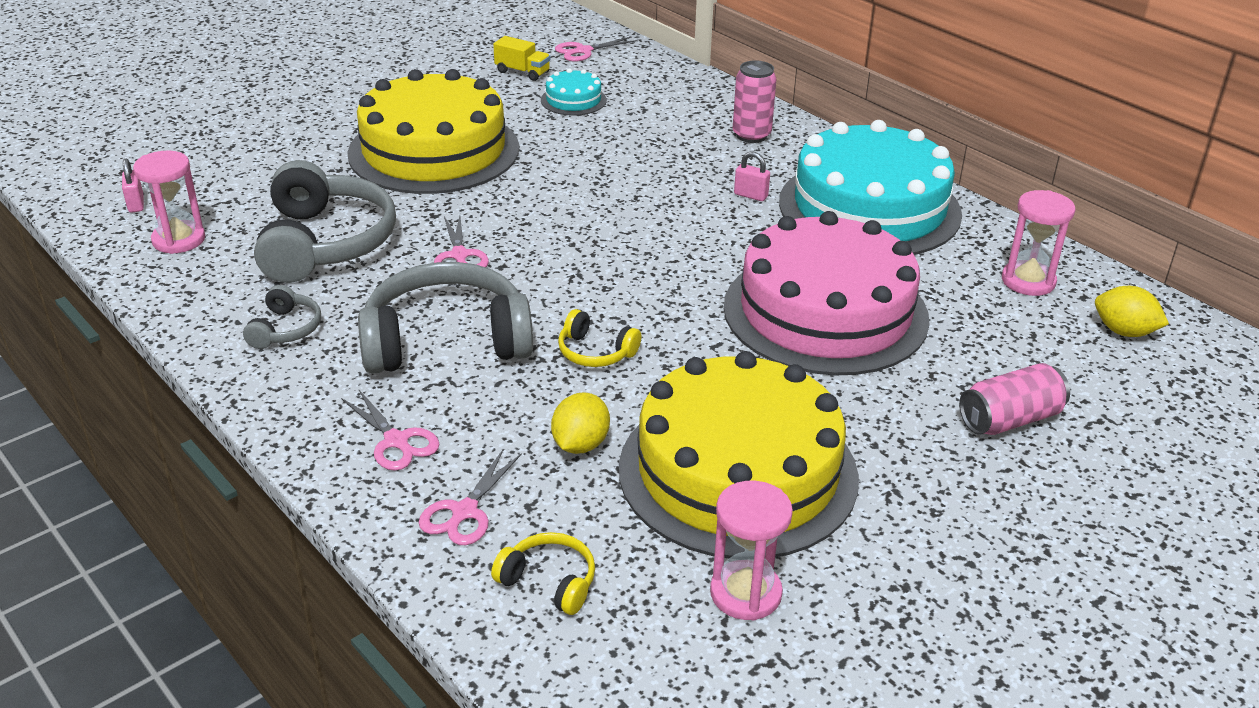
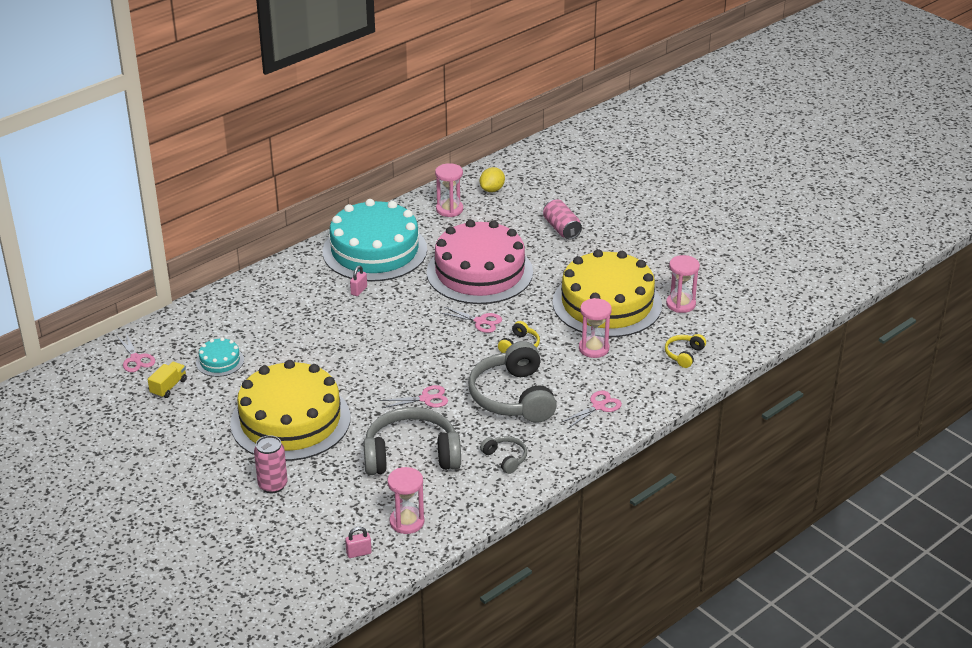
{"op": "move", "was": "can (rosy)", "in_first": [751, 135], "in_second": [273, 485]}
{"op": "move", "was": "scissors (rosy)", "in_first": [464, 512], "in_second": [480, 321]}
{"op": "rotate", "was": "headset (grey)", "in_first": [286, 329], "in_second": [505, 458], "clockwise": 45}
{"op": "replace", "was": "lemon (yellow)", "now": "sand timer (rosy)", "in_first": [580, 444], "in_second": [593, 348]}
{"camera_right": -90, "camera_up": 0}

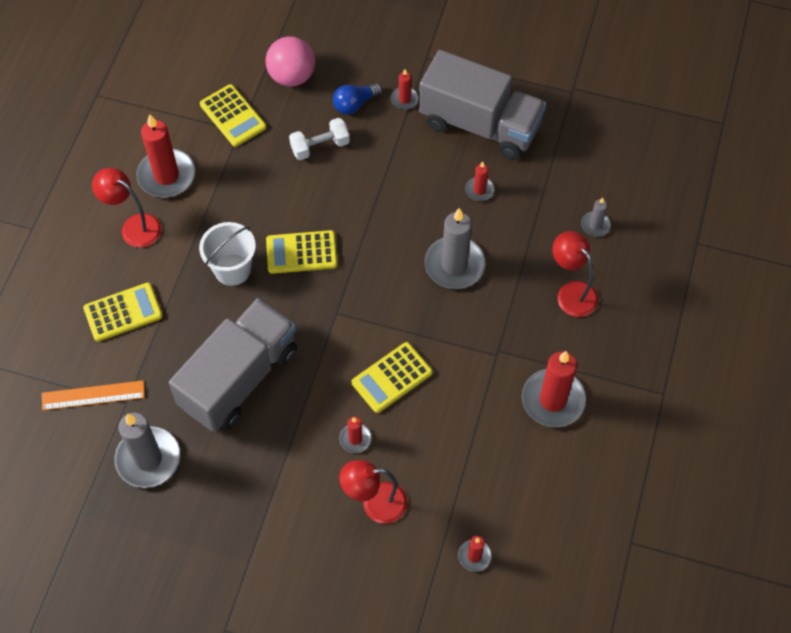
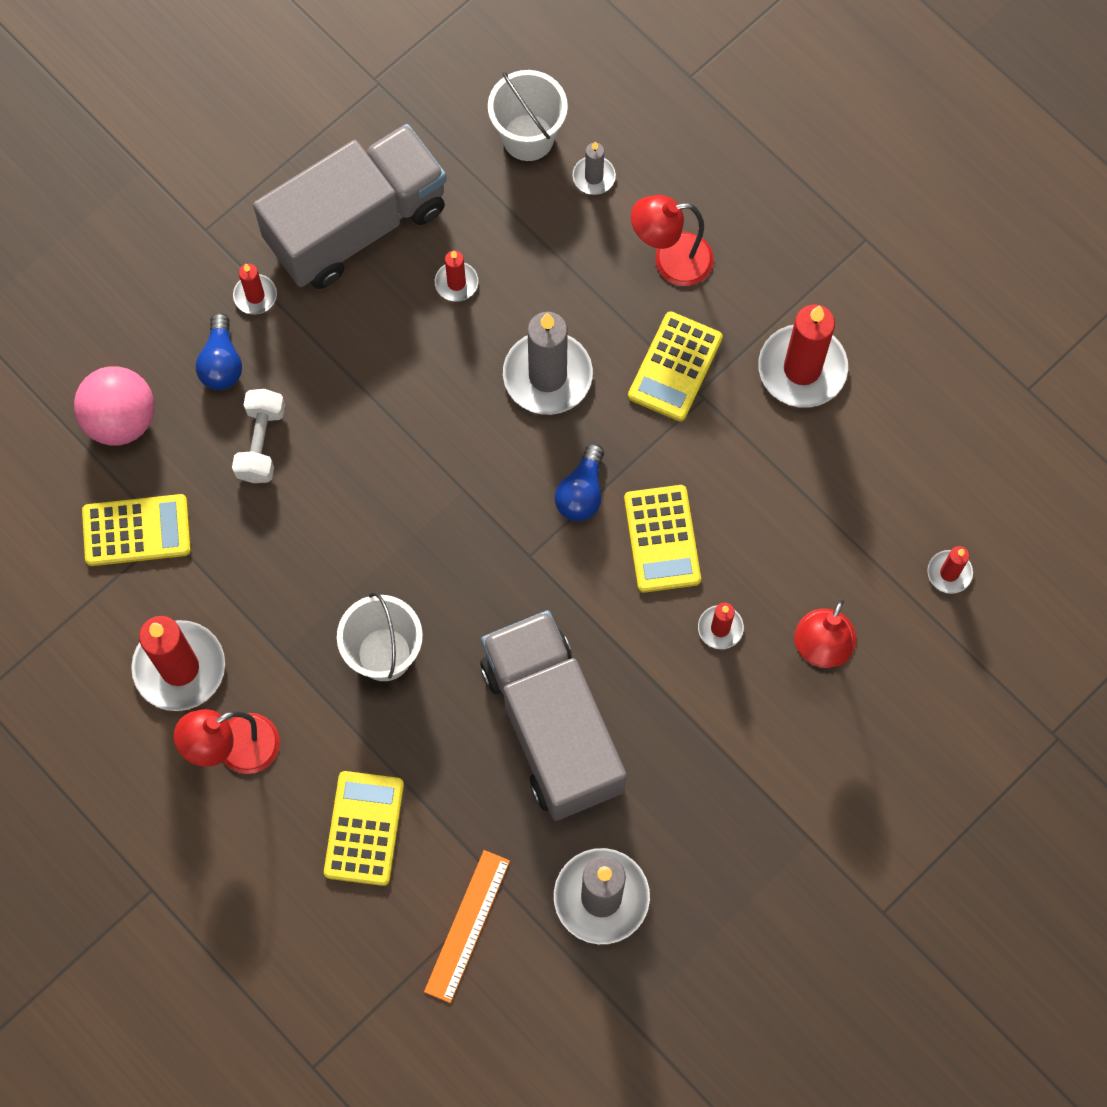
{"op": "insert", "now": "pail (white)", "in_second": [528, 137]}
{"op": "insert", "now": "light bulb (cobalt)", "in_second": [581, 492]}
{"op": "move", "was": "calculator (yellow)", "in_first": [301, 252], "in_second": [675, 367]}
{"camera_right": -60, "camera_up": 10}

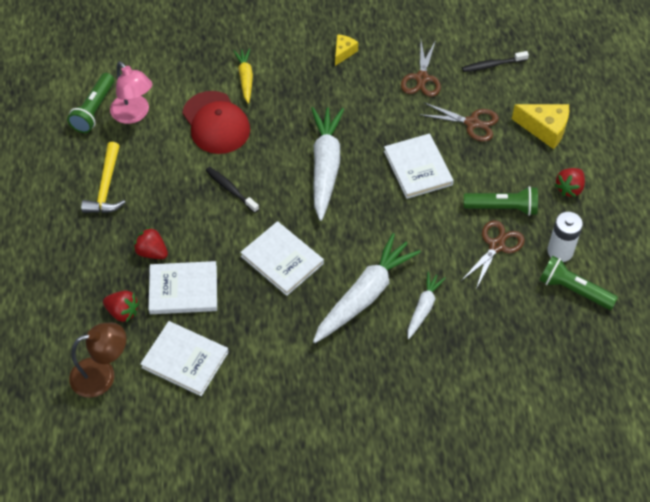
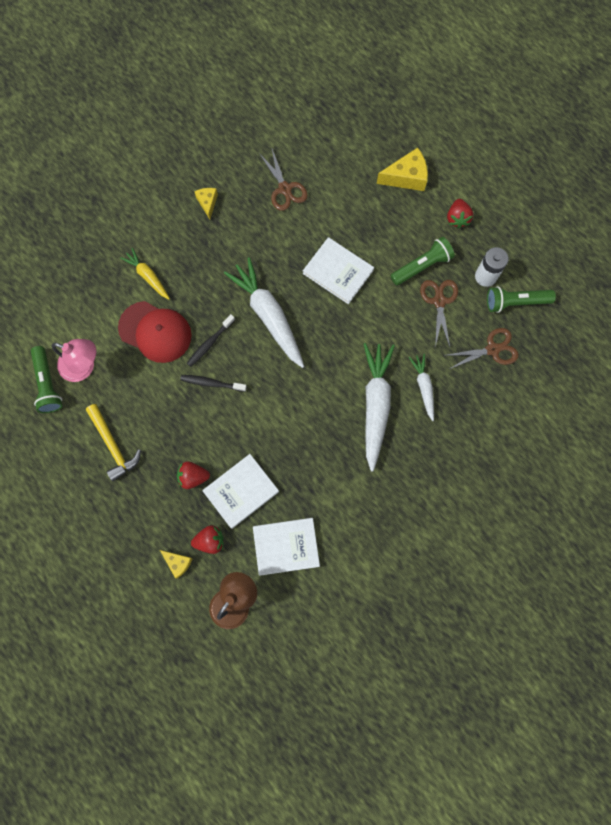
{"op": "insert", "now": "piece of cheese (yellow)", "in_second": [178, 562]}
{"op": "move", "was": "toothbrush (black)", "in_first": [492, 65], "in_second": [209, 343]}
{"op": "move", "was": "scissors (brown)", "in_first": [472, 123], "in_second": [492, 349]}
{"op": "delete", "was": "hardback (white)", "in_first": [282, 260]}
{"camera_right": -35, "camera_up": 20}

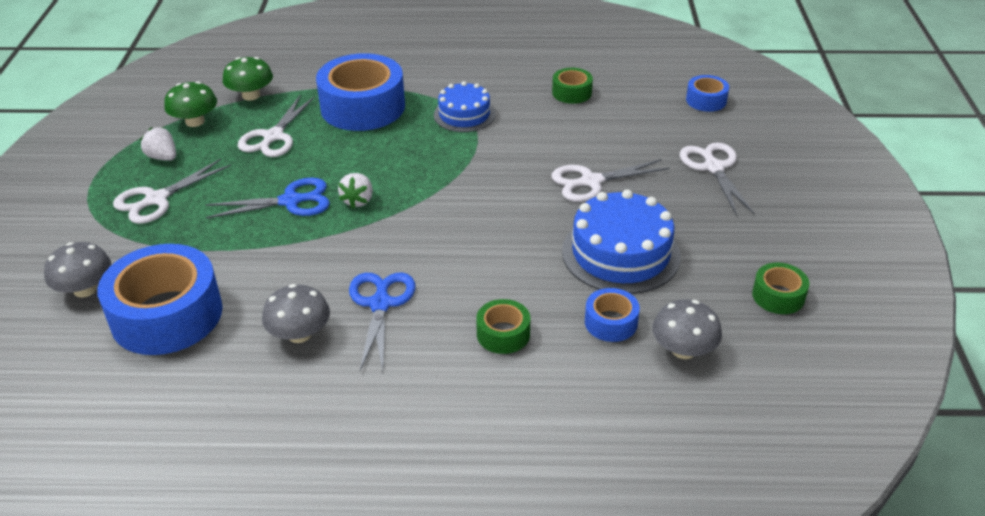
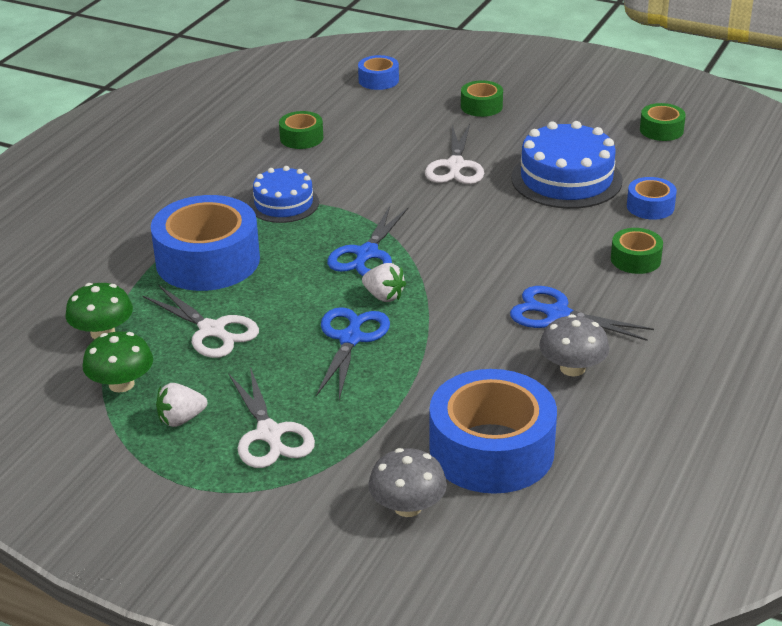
{"op": "insert", "now": "scissors (cobalt)", "in_second": [366, 254]}
{"op": "replace", "was": "scissors (white)", "now": "sticky tape (emerald)", "in_first": [714, 168], "in_second": [481, 106]}
{"op": "delete", "was": "toadstool (grey)", "in_first": [683, 350]}
{"camera_right": -65, "camera_up": -5}

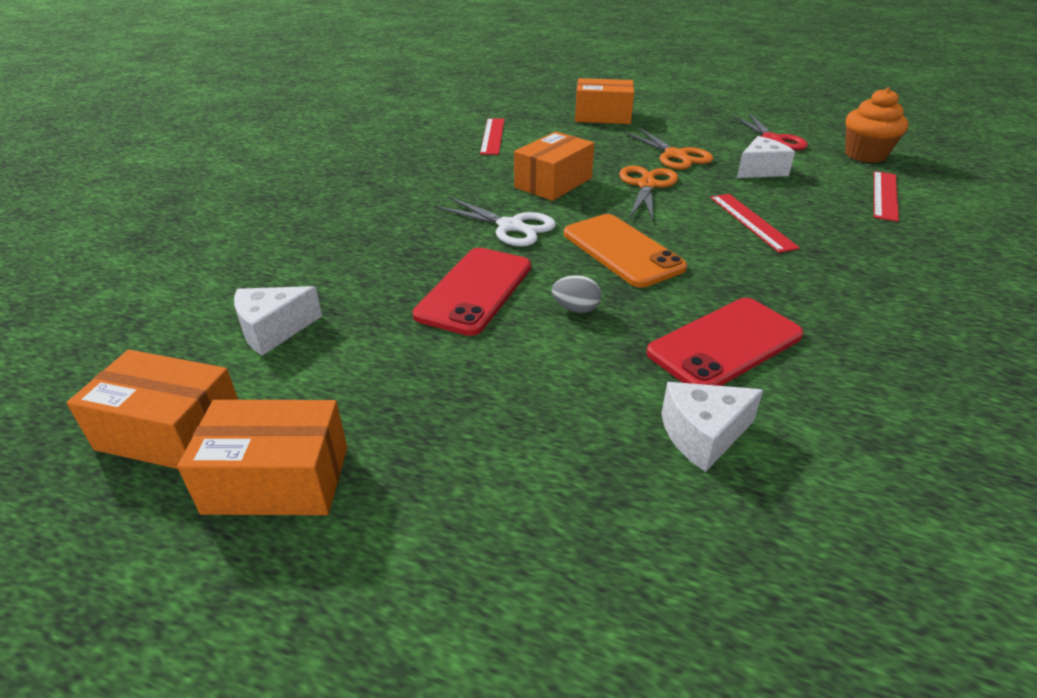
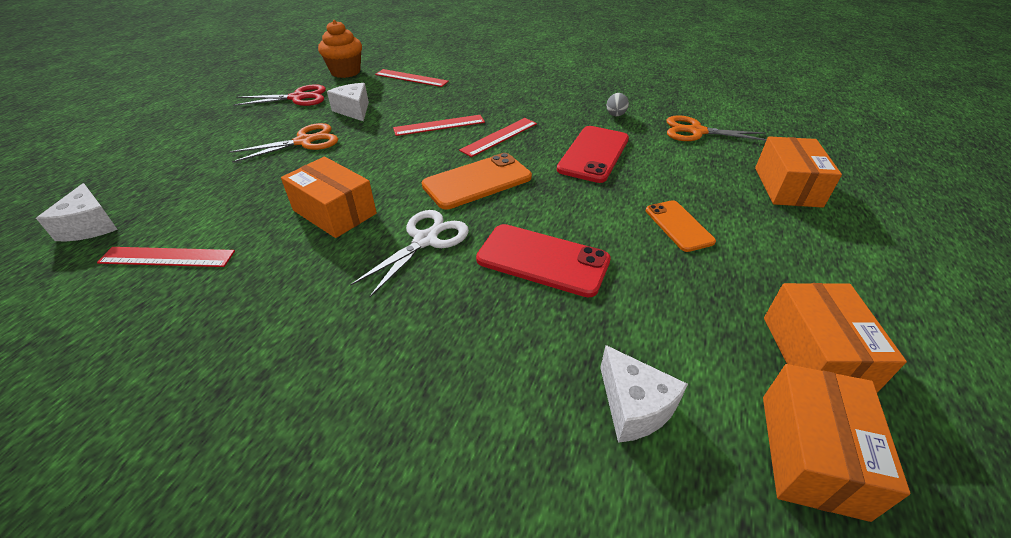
{"op": "move", "was": "piece of cheese (white)", "in_first": [703, 435], "in_second": [90, 226]}
{"op": "insert", "now": "ruler (scarlet)", "in_second": [499, 137]}
{"op": "rotate", "was": "smartphone (scarlet)", "in_first": [725, 344], "in_second": [593, 154], "clockwise": 60}
{"op": "move", "was": "toy egg (grey)", "in_first": [575, 309], "in_second": [615, 115]}
{"op": "insert", "now": "smartphone (orange)", "in_second": [678, 226]}
{"op": "move", "was": "scissors (orange)", "in_first": [647, 185], "in_second": [696, 131]}
{"op": "move", "was": "package (orange)", "in_first": [602, 116], "in_second": [787, 187]}
{"camera_right": -90, "camera_up": 5}

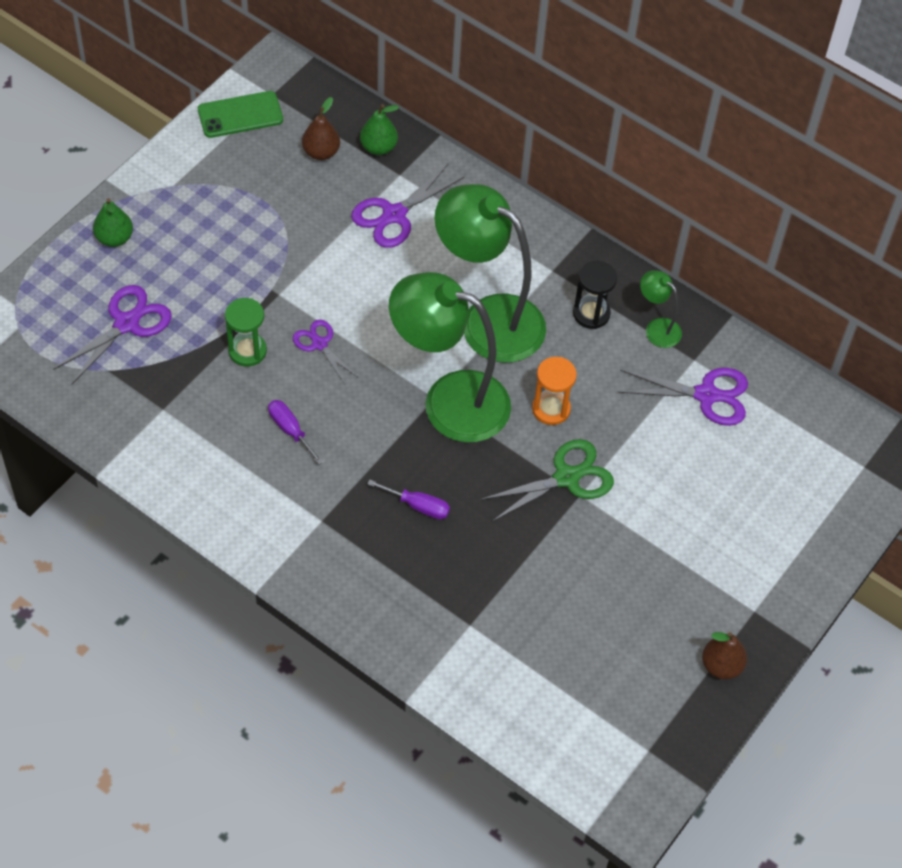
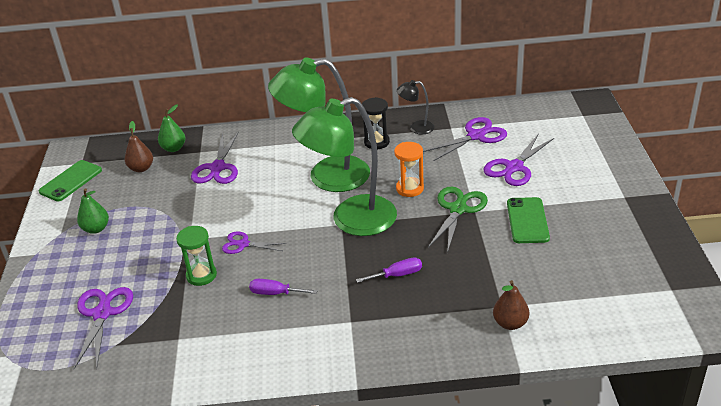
{"op": "move", "was": "pear (emerald)", "in_first": [114, 238], "in_second": [96, 229]}
{"op": "recolor", "was": "lamp (emerald)", "now": "lamp (black)", "in_first": [657, 328], "in_second": [416, 128]}
{"op": "insert", "now": "scissors (royal purple)", "in_second": [514, 167]}
{"op": "move", "was": "pear (brown)", "in_first": [721, 665], "in_second": [510, 323]}
{"op": "insert", "now": "smartphone (emerald)", "in_second": [527, 220]}
{"camera_right": -35, "camera_up": -20}

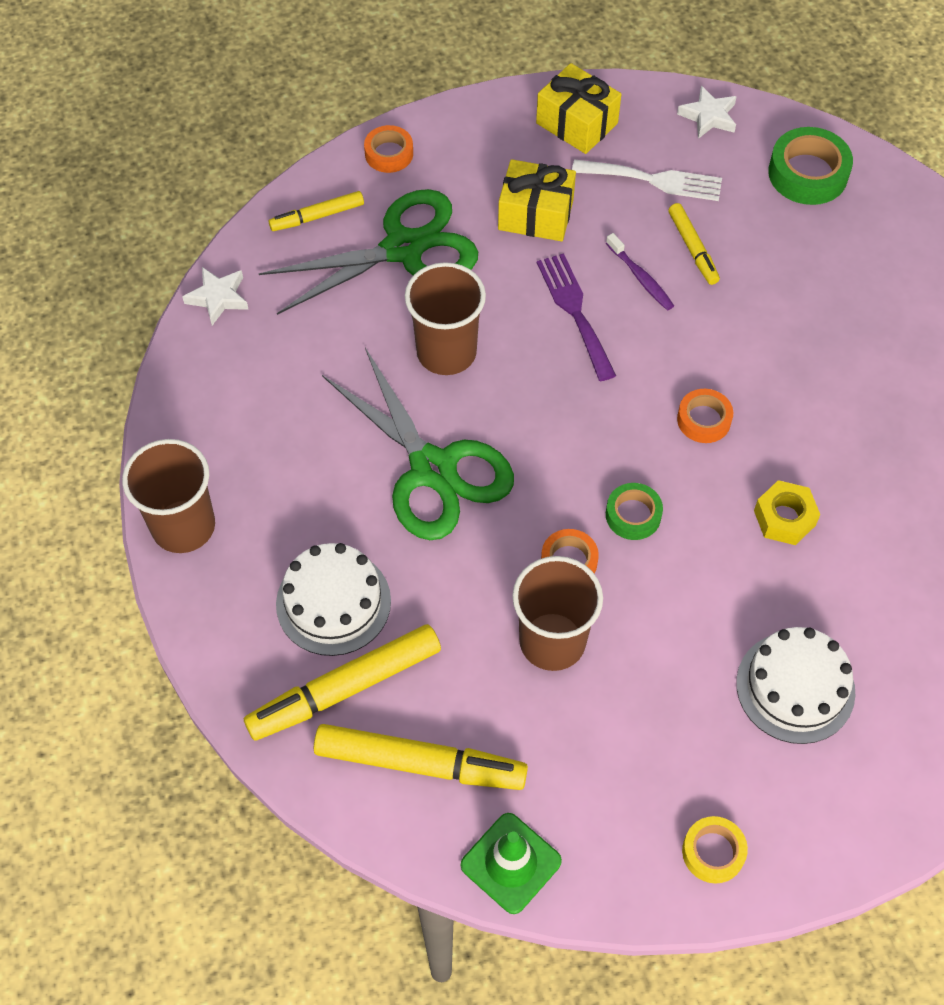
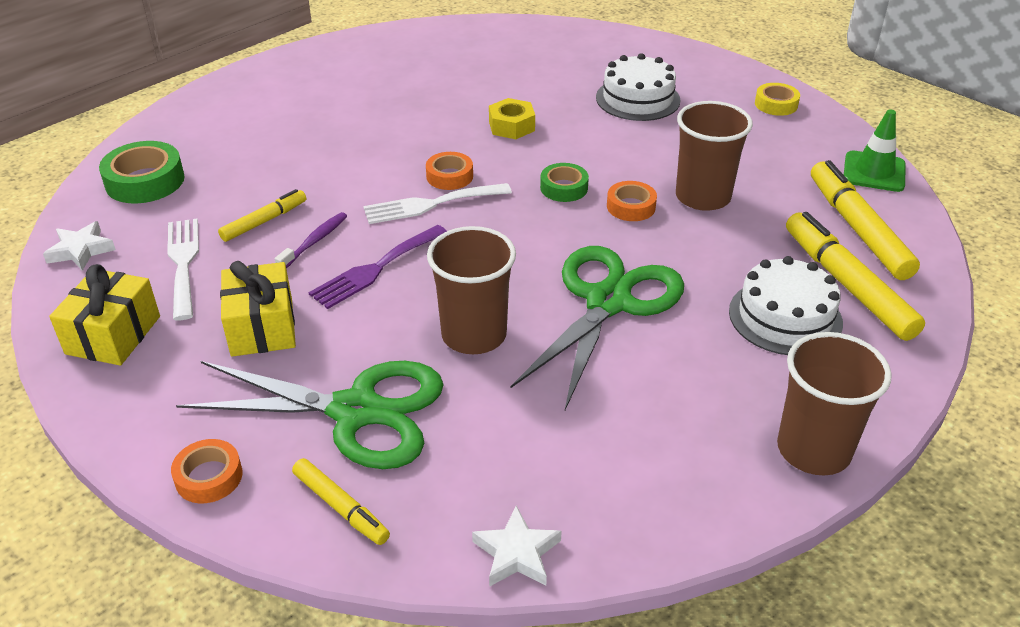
{"op": "rotate", "was": "scissors (emerald)", "in_first": [403, 248], "in_second": [355, 411], "clockwise": 150}
{"op": "insert", "now": "dinner fork (white)", "in_second": [431, 204]}
{"op": "rotate", "was": "marker pen (yellow)", "in_first": [345, 688], "in_second": [847, 284], "clockwise": -150}
{"camera_right": -115, "camera_up": -20}

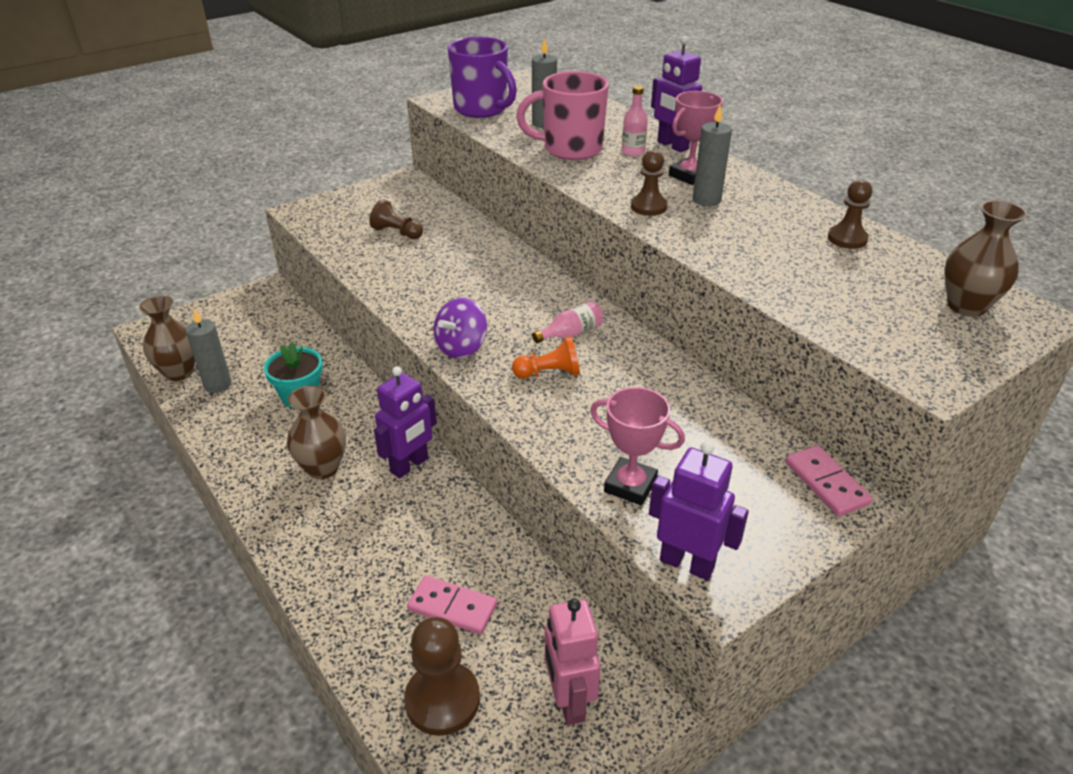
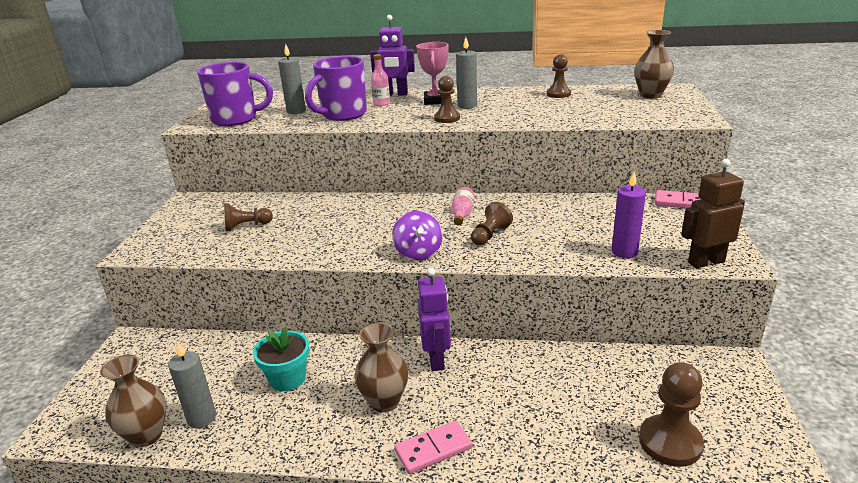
{"op": "recolor", "was": "coffee mug (rosy)", "now": "coffee mug (royal purple)", "in_first": [570, 149], "in_second": [343, 115]}
{"op": "move", "was": "domino piece (rosy)", "in_first": [452, 607], "in_second": [433, 449]}
{"op": "recolor", "was": "game pawn (orange)", "now": "game pawn (brown)", "in_first": [549, 373], "in_second": [490, 235]}
{"op": "replace", "was": "trophy (rosy)", "now": "wax candle (royal purple)", "in_first": [630, 485], "in_second": [624, 252]}
{"op": "recolor", "was": "robot (royal purple)", "now": "robot (brown)", "in_first": [687, 563], "in_second": [706, 262]}
{"op": "delete", "was": "robot (rosy)", "in_first": [568, 701]}
{"camera_right": -45, "camera_up": -10}

